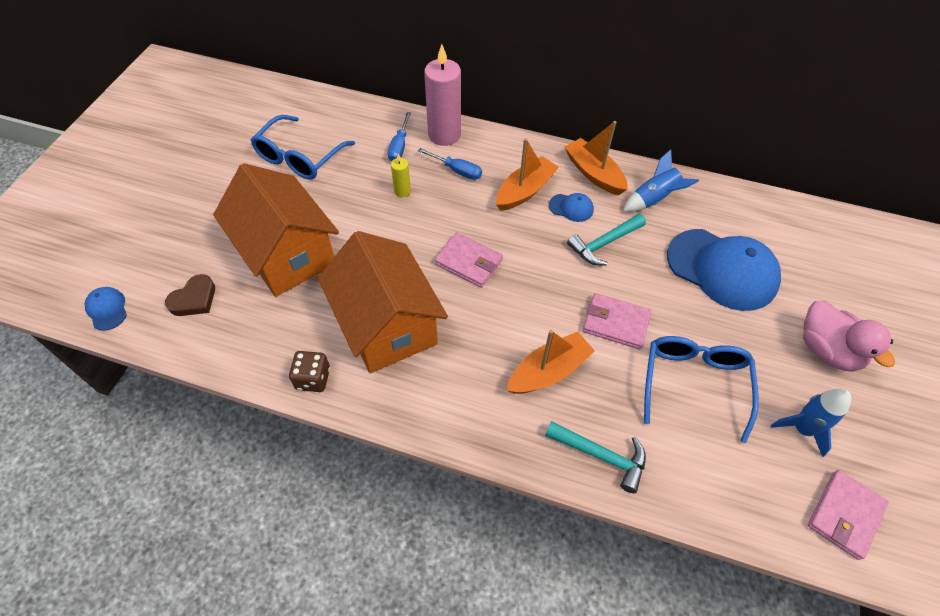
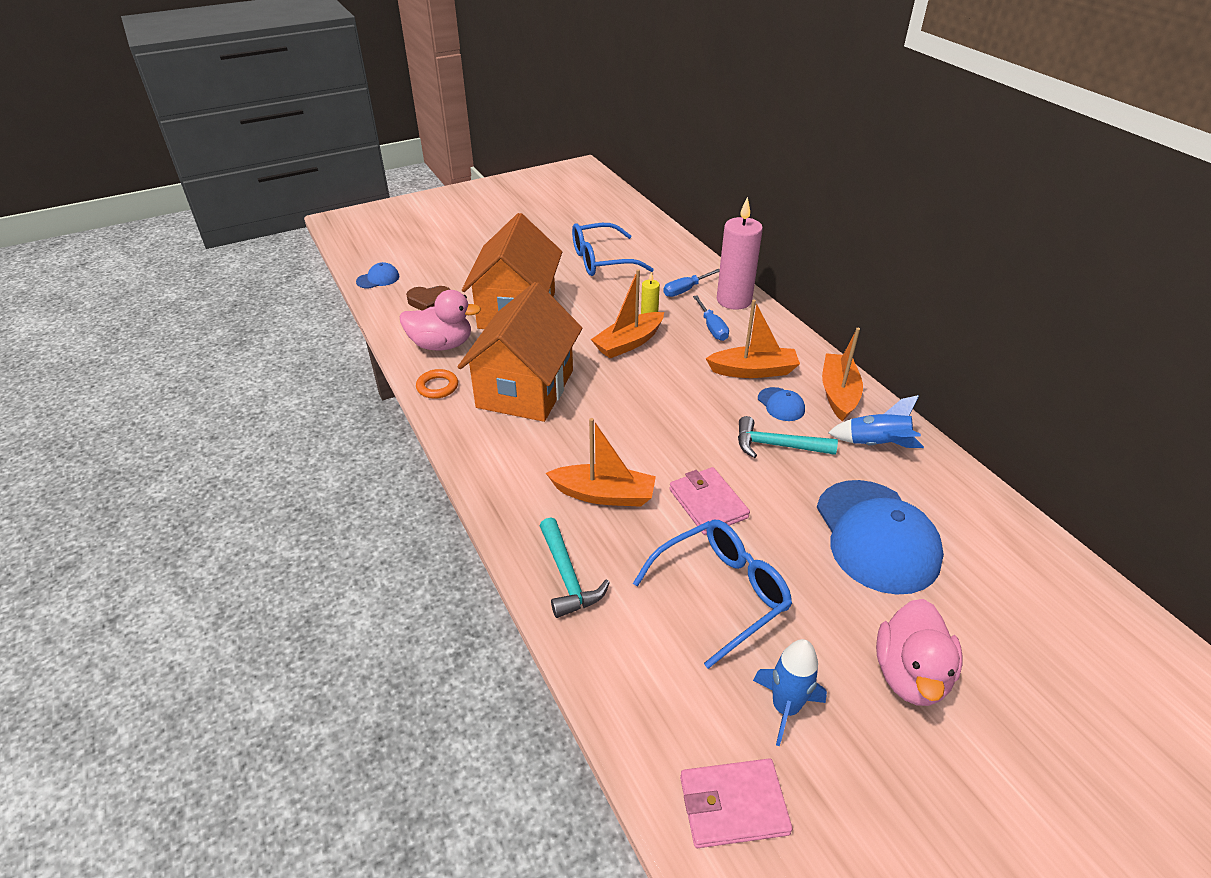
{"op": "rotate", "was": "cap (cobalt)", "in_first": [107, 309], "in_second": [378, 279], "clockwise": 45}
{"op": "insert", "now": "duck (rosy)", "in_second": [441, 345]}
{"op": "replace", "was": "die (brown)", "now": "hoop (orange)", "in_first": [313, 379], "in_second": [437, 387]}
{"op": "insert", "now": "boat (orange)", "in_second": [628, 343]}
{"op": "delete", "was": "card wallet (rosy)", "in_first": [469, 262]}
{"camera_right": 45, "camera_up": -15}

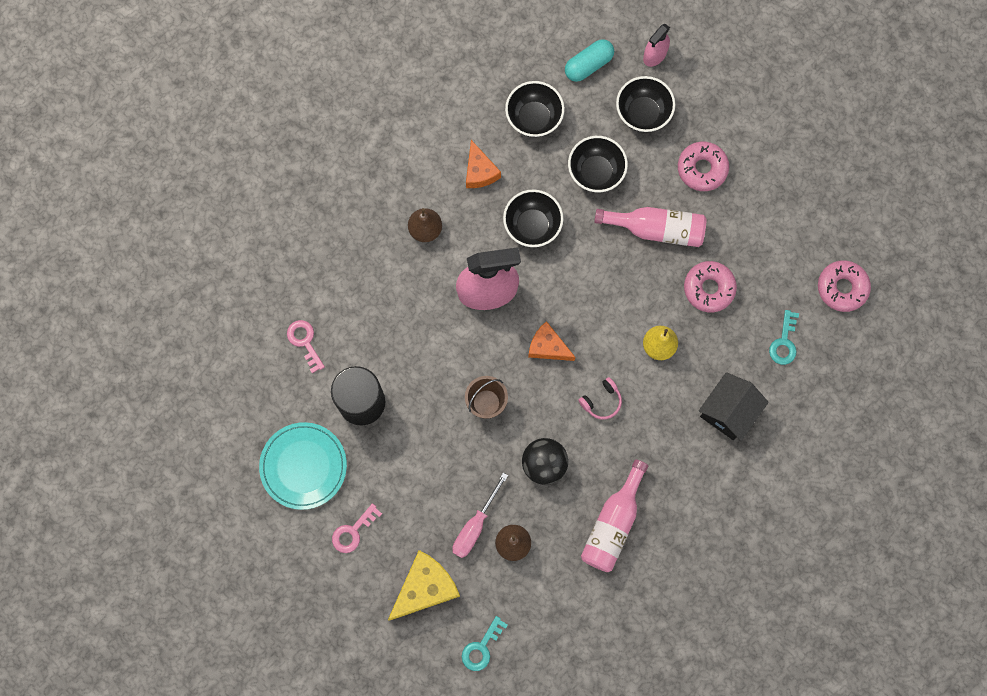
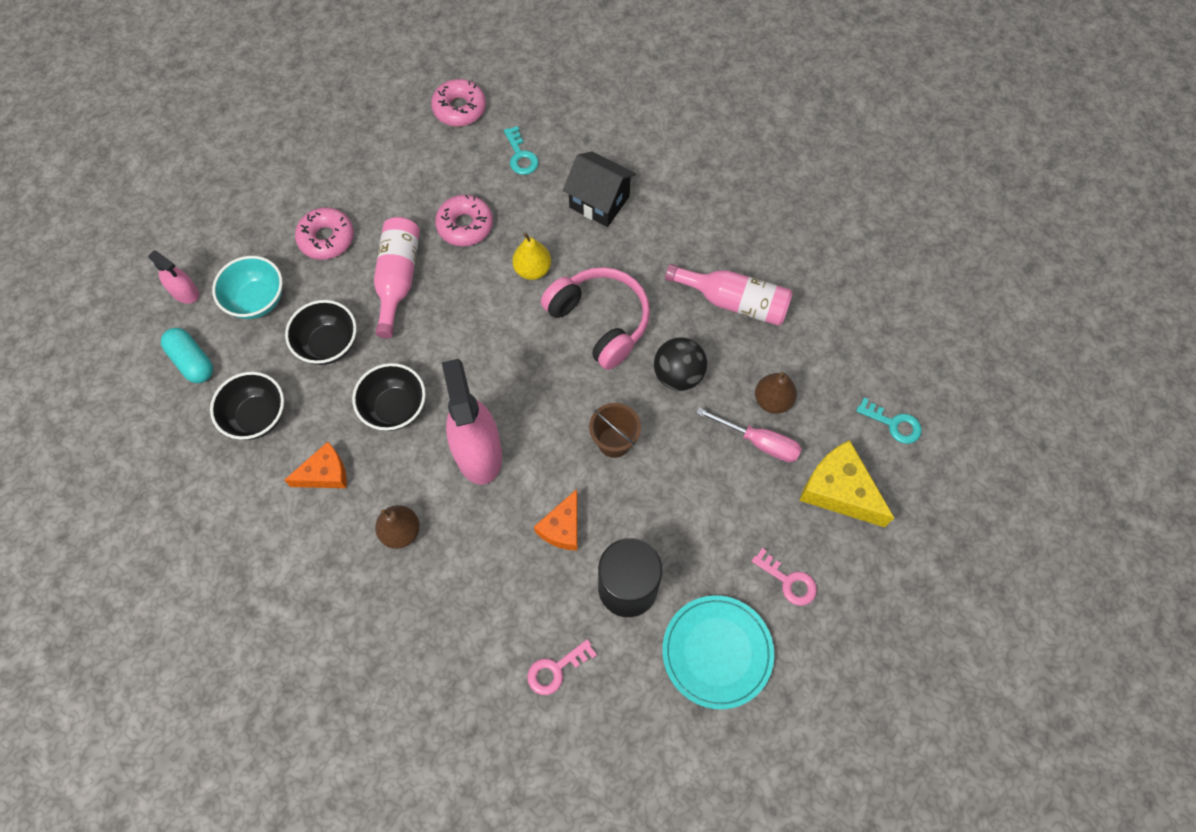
{"op": "recolor", "was": "bowl (black)", "now": "bowl (turquoise)", "in_first": [643, 113], "in_second": [257, 300]}
{"op": "rotate", "was": "door key (turquoise)", "in_first": [784, 342], "in_second": [520, 156], "clockwise": 60}
{"op": "move", "was": "piece of cheese (orange)", "in_first": [548, 347], "in_second": [562, 527]}
{"op": "resize", "was": "headset (rosy)", "in_first": [601, 401], "in_second": [600, 321], "ratio": 2.23}
{"camera_right": -95, "camera_up": -10}

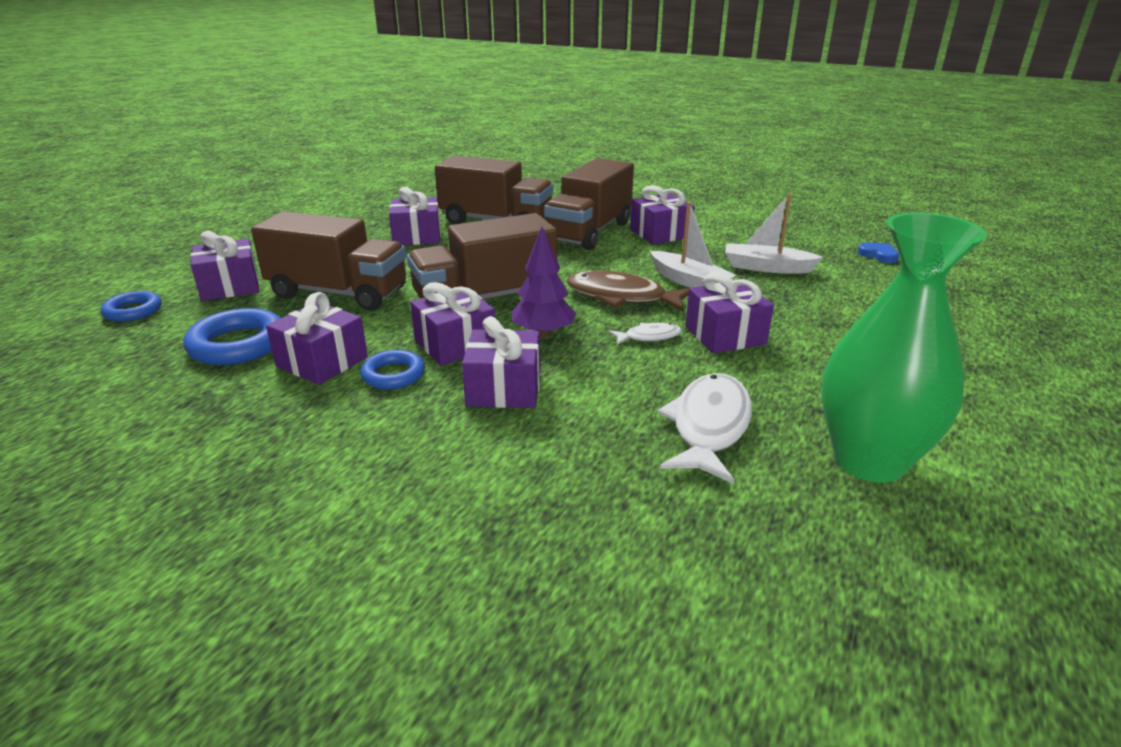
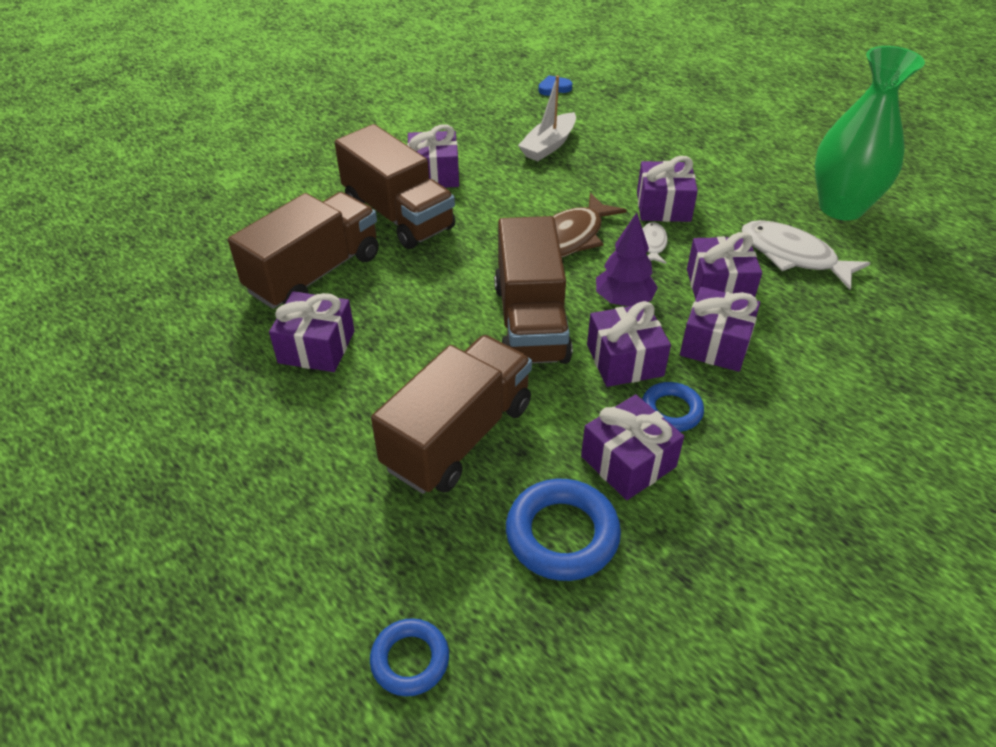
{"op": "move", "was": "wrapped gift (royal purple)", "in_first": [230, 286], "in_second": [718, 286]}
{"op": "delete", "was": "boat (white)", "in_first": [689, 281]}
{"camera_right": -70, "camera_up": 15}

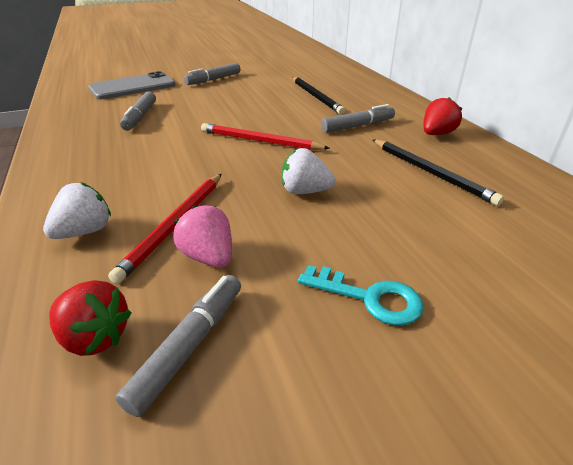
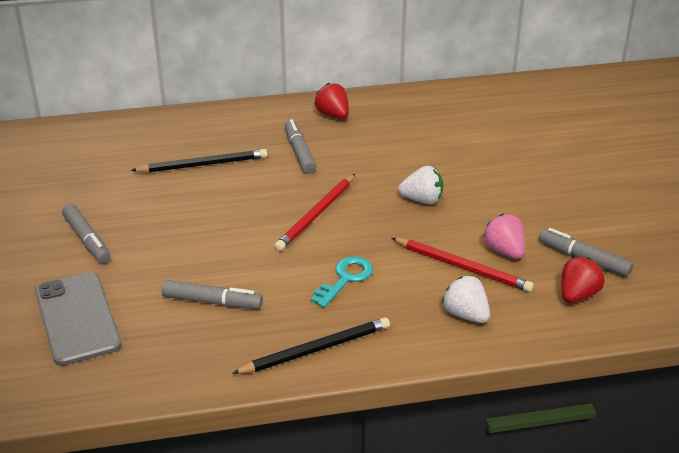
{"op": "move", "was": "pencil (black)", "in_first": [431, 172], "in_second": [316, 349]}
{"op": "move", "was": "door key (turquoise)", "in_first": [369, 297], "in_second": [345, 279]}
{"op": "rotate", "was": "berry (white)", "in_first": [305, 191], "in_second": [422, 200], "clockwise": -105}
{"op": "rotate", "was": "berry (rosy)", "in_first": [208, 257], "in_second": [504, 251], "clockwise": 90}
{"camera_right": -80, "camera_up": 0}

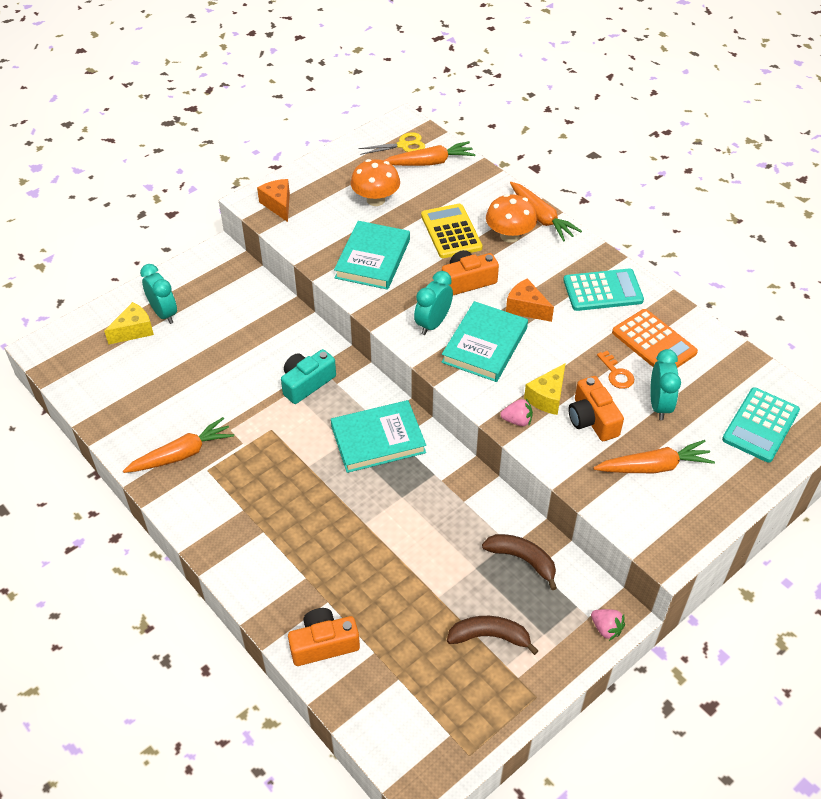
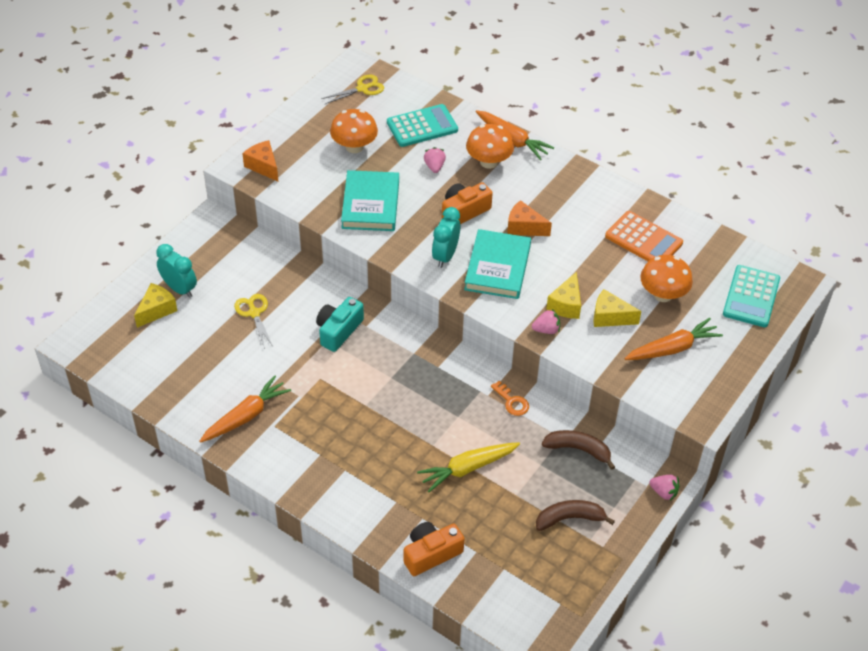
{"op": "insert", "now": "scissors (yellow)", "in_second": [254, 313]}
{"op": "move", "was": "calculator (turquoise)", "in_first": [603, 291], "in_second": [422, 126]}
{"op": "insert", "now": "root vegetable (yellow)", "in_second": [467, 468]}
{"op": "replace", "was": "calculator (yellow)", "now": "berry (rosy)", "in_first": [451, 232], "in_second": [434, 167]}
{"op": "move", "was": "door key (orange)", "in_first": [616, 373], "in_second": [512, 401]}
{"op": "replace", "was": "compact camera (orange)", "now": "piece of cheese (yellow)", "in_first": [592, 419], "in_second": [610, 317]}
{"op": "replace", "was": "alarm clock (turquoise)", "now": "toadstool (orange)", "in_first": [659, 405], "in_second": [663, 294]}
{"op": "delete", "was": "hardback (turquoise)", "in_first": [378, 439]}
{"op": "delete", "was": "root vegetable (orange)", "in_first": [429, 162]}
{"camera_right": -15, "camera_up": 0}

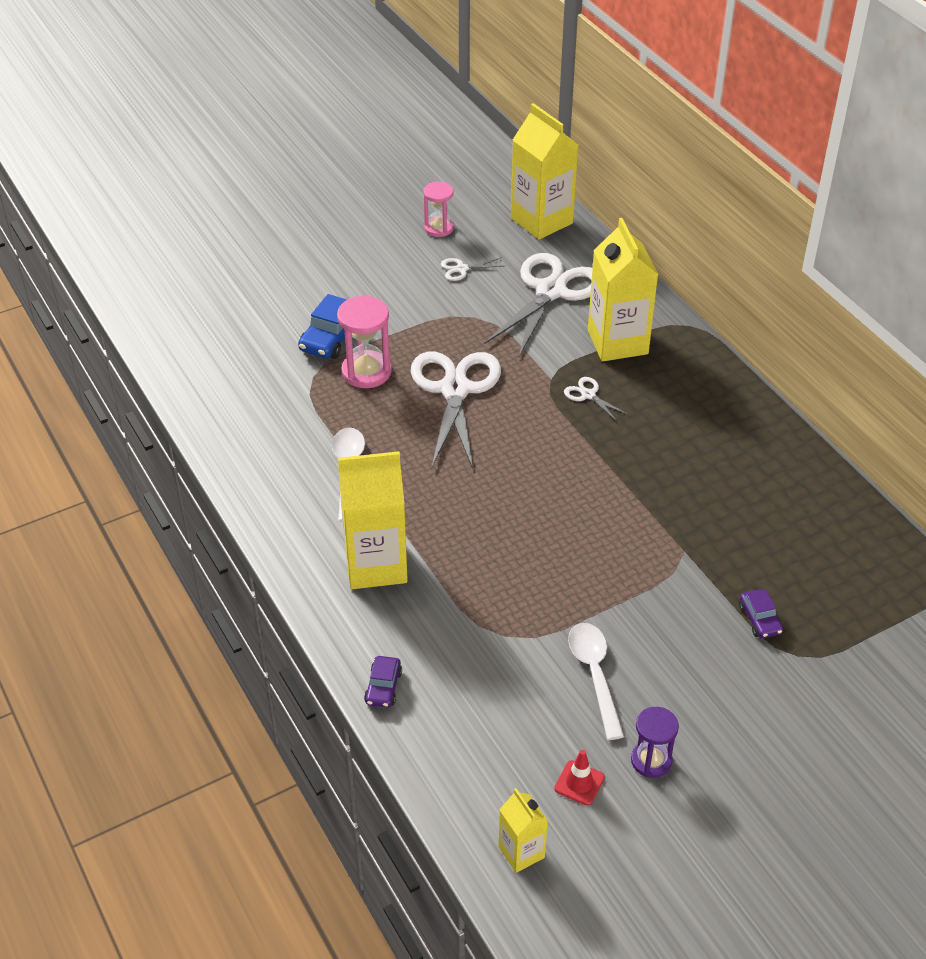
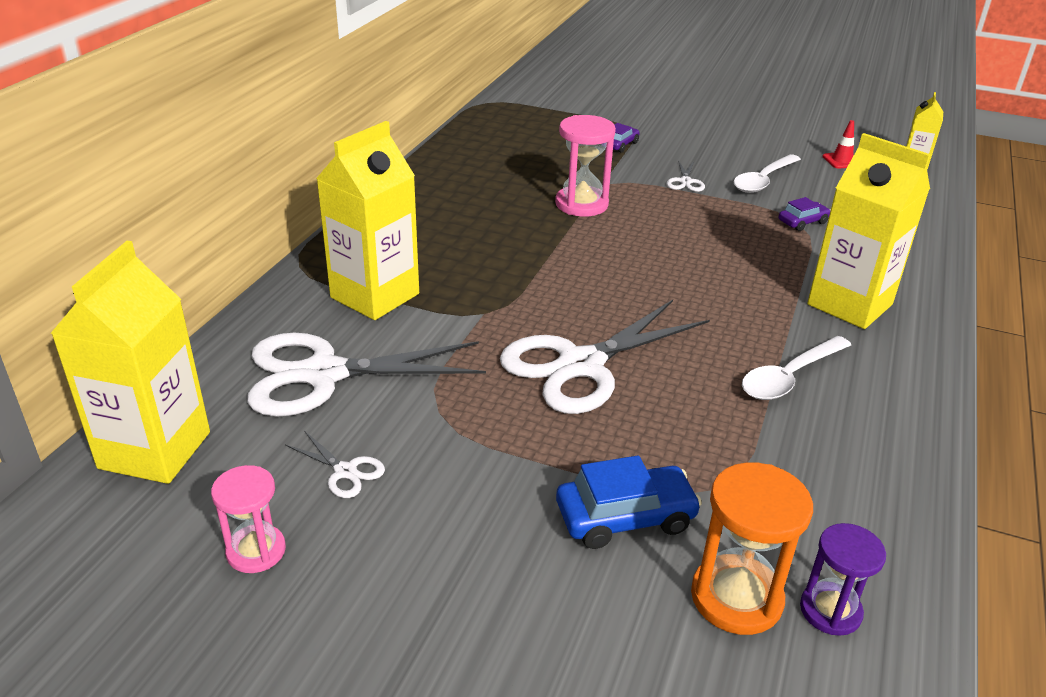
{"op": "move", "was": "sand timer (rosy)", "in_first": [366, 372], "in_second": [581, 204]}
{"op": "move", "was": "scissors (white)", "in_first": [588, 395], "in_second": [685, 182]}
{"op": "insert", "now": "sand timer (orange)", "in_second": [736, 597]}
{"op": "move", "was": "toy car (royal purple)", "in_first": [383, 687], "in_second": [802, 222]}
{"op": "move", "was": "sand timer (royal purple)", "in_first": [651, 760], "in_second": [830, 611]}
{"camera_right": -130, "camera_up": -10}

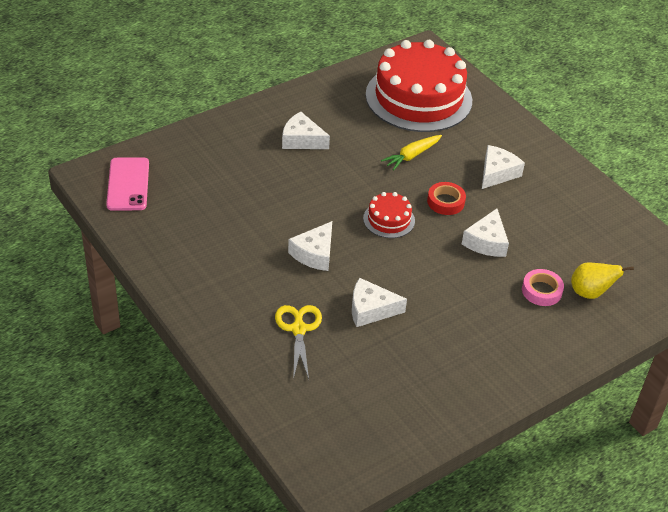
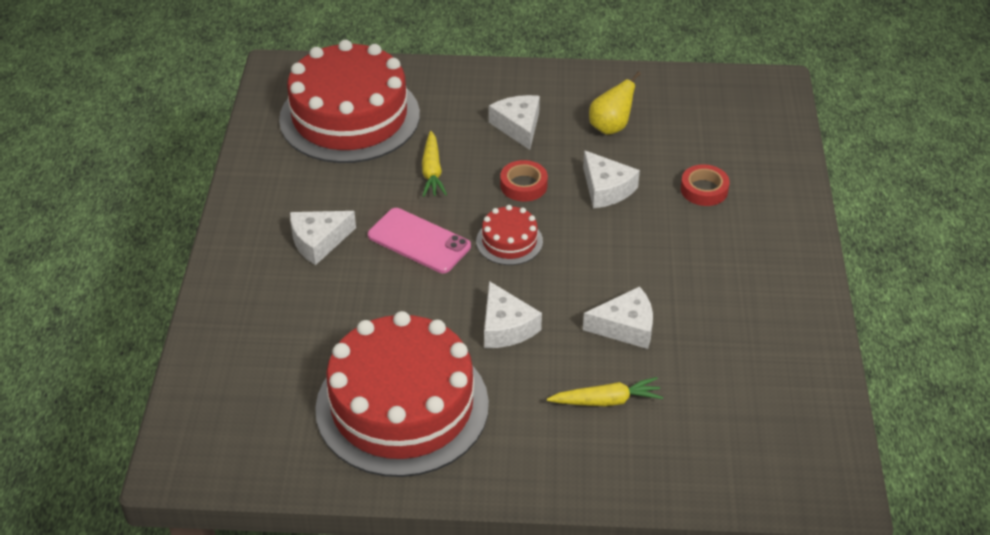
{"op": "insert", "now": "layer cake (scarlet)", "in_second": [402, 406]}
{"op": "move", "was": "smartphone (rosy)", "in_first": [128, 184], "in_second": [419, 241]}
{"op": "replace", "was": "scissors (yellow)", "now": "root vegetable (yellow)", "in_first": [298, 329], "in_second": [606, 400]}
{"op": "rotate", "was": "piece of cheese (white)", "in_first": [370, 309], "in_second": [625, 327], "clockwise": -135}
{"op": "move", "was": "pear (yellow)", "in_first": [590, 293], "in_second": [610, 127]}
{"op": "recolor", "was": "sticky tape (rosy)", "now": "sticky tape (scarlet)", "in_first": [541, 291], "in_second": [704, 189]}
{"camera_right": -50, "camera_up": 0}

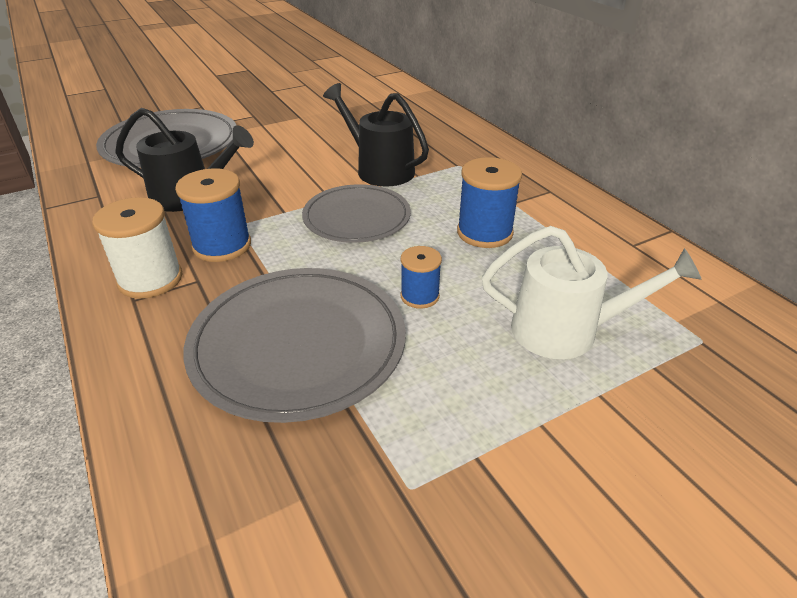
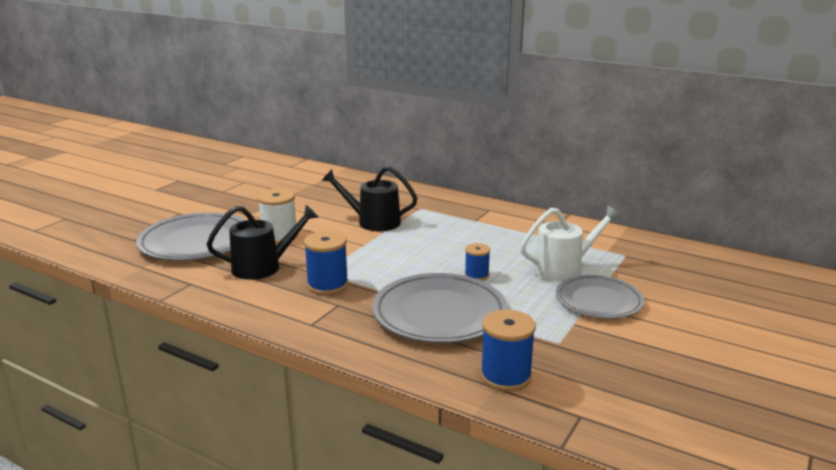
{"op": "move", "was": "reel of thread (white)", "in_first": [150, 279], "in_second": [279, 236]}
{"op": "move", "was": "reel of thread (cobalt)", "in_first": [484, 233], "in_second": [505, 376]}
{"op": "move", "was": "flat dish (grey)", "in_first": [357, 218], "in_second": [598, 300]}
{"camera_right": -30, "camera_up": -15}

